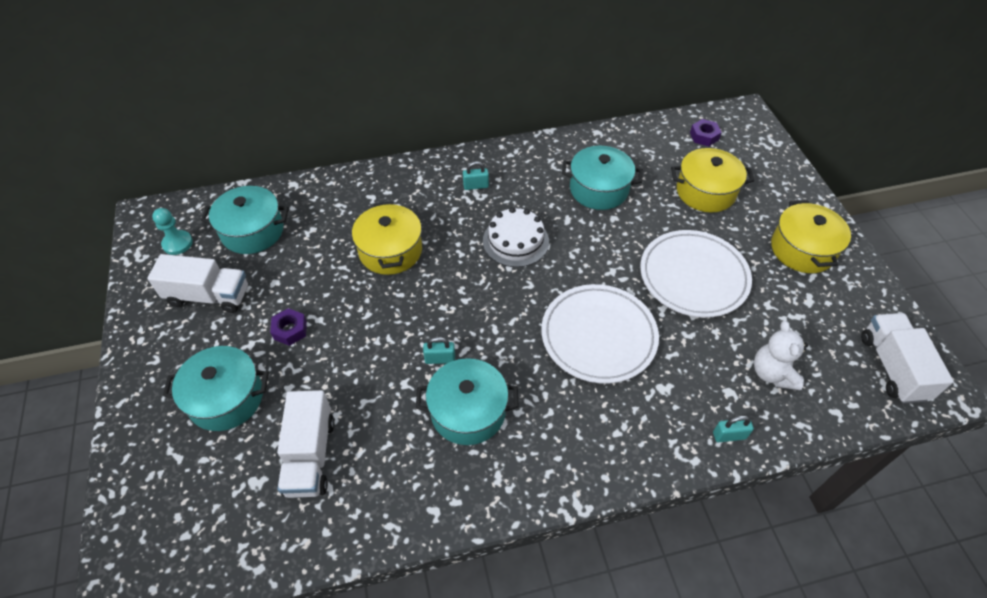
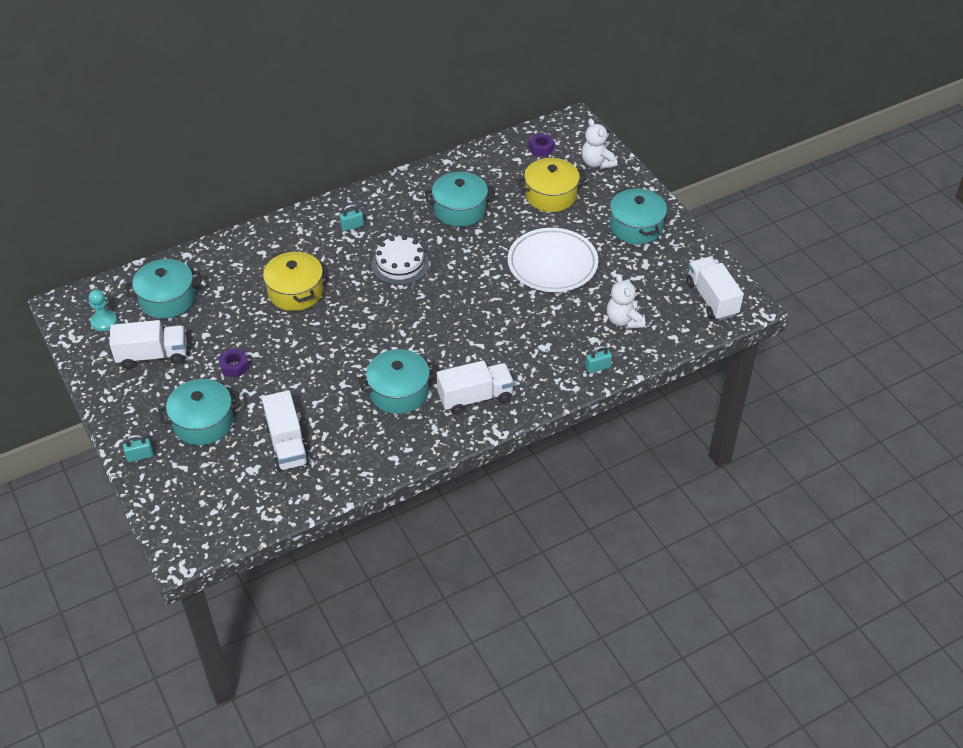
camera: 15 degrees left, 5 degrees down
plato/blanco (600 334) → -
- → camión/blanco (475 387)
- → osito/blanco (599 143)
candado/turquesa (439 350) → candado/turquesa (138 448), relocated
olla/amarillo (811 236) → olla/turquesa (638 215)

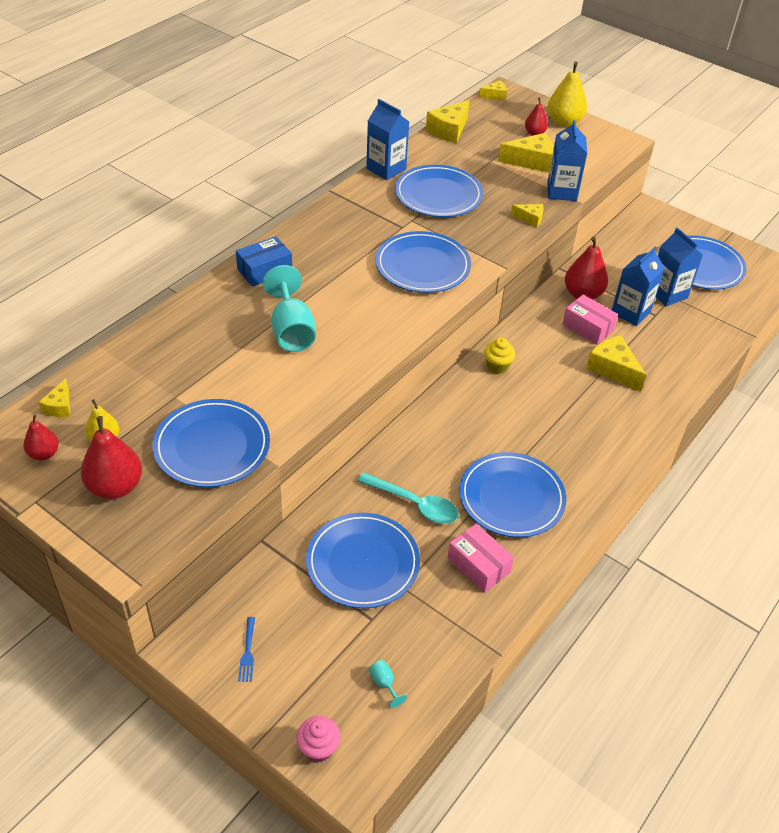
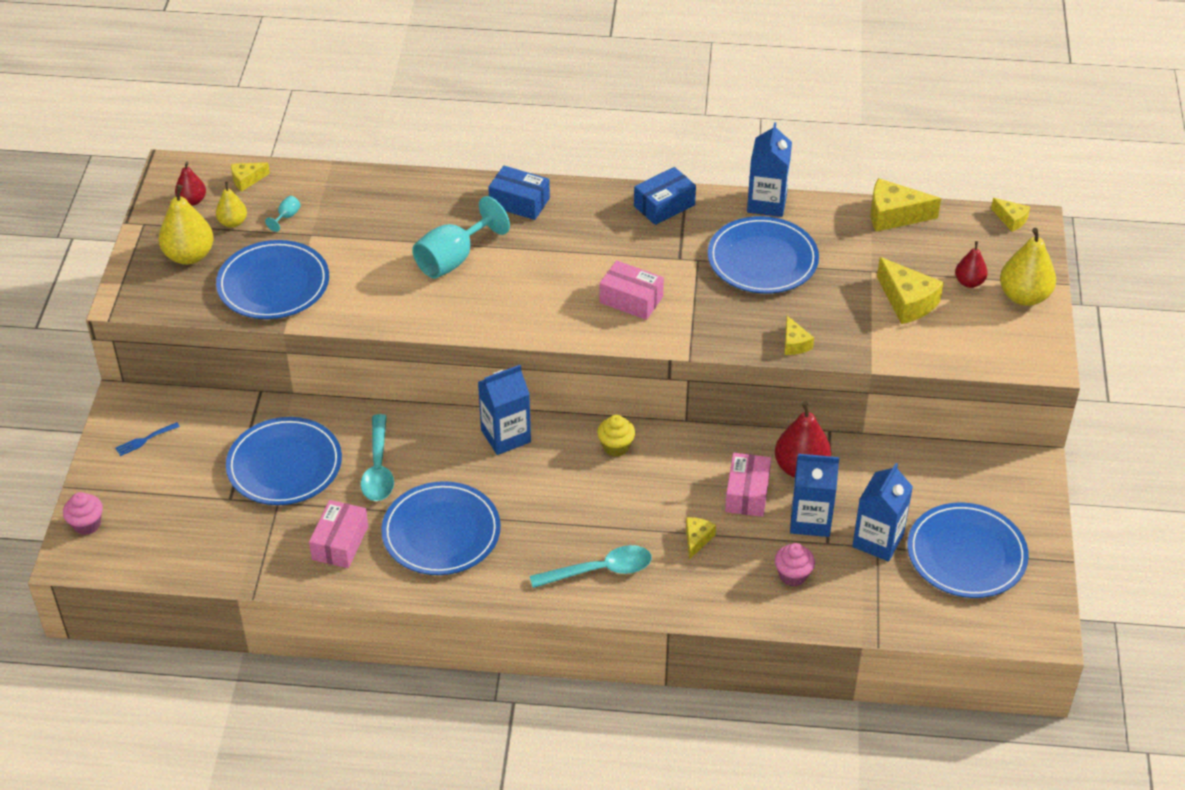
camera: 60 degrees right, 0 degrees up
- → cuchara/turquesa (591 566)
- → caja/azul (665 196)
- → magdalena/rosa (795 564)
copa/turquesa (388 684) → copa/turquesa (283 214), relocated
cartón de leche/azul (567 160) → cartón de leche/azul (504 410), relocated
plato/azul (423 262) → caja/rosa (631 290)
pera/rojo (111 457) → pera/amarillo (186 225)
queso/amarillo (616 363) → queso/amarillo (701 538), x0.56

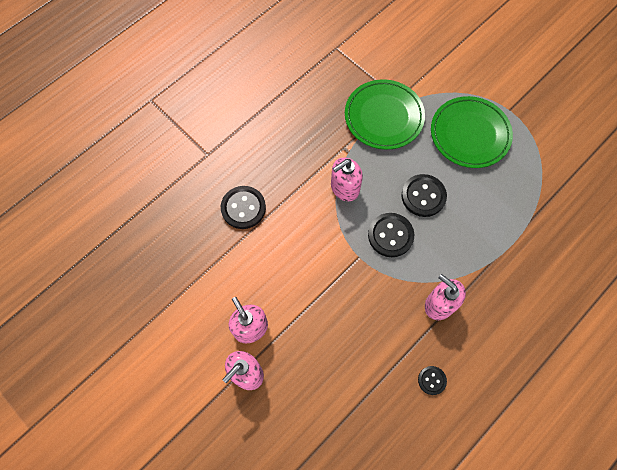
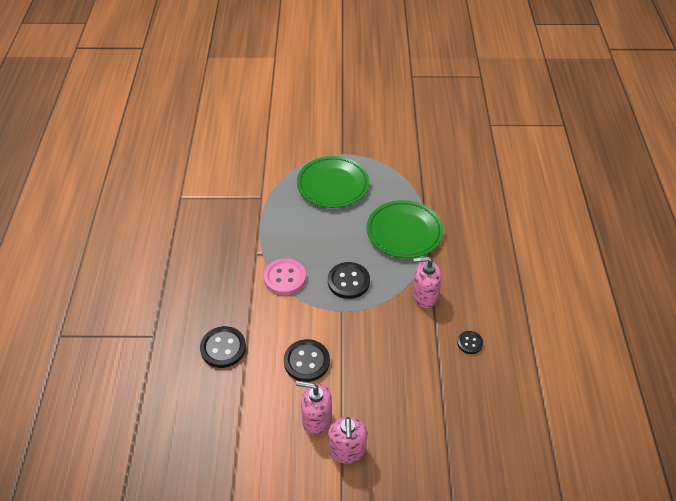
camera: 45 degrees left, 20 degrees down
plato/verde (385 114) → plato/verde (405 229), relocated
botón/negro (424 195) → botón/negro (307 360), relocated
dispensador de jabón/rosa (347 179) → botón/rosa (285 276)

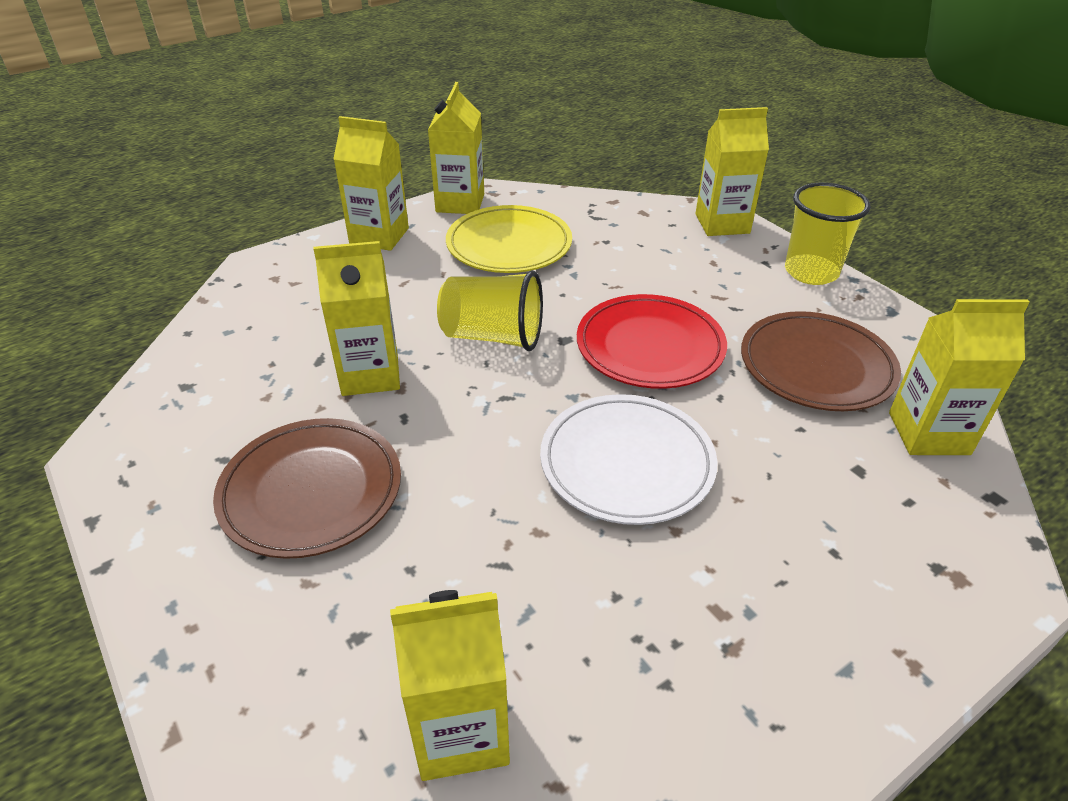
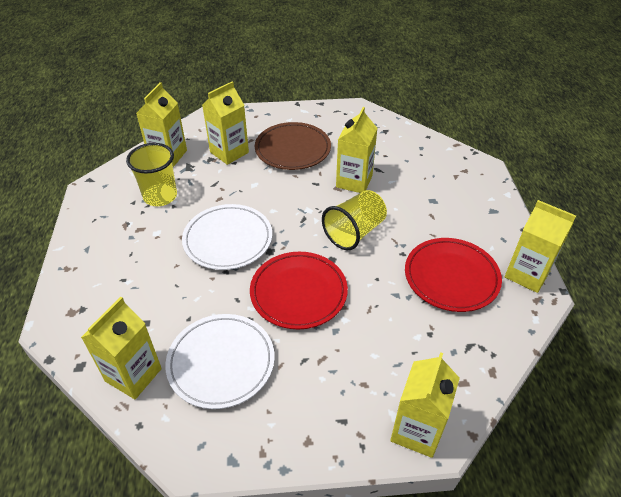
camera: 120 degrees right, 5 degrees up
cartón de leche/amarillo (371 183) → cartón de leche/amarillo (225 123), relocated
vaso/amarillo (828 234) → vaso/amarillo (151 174), relocated
plato/amarillo (509 239) → plato/rojo (453 275)
plato/marrón (821 361) → plato/blanco (220 361)

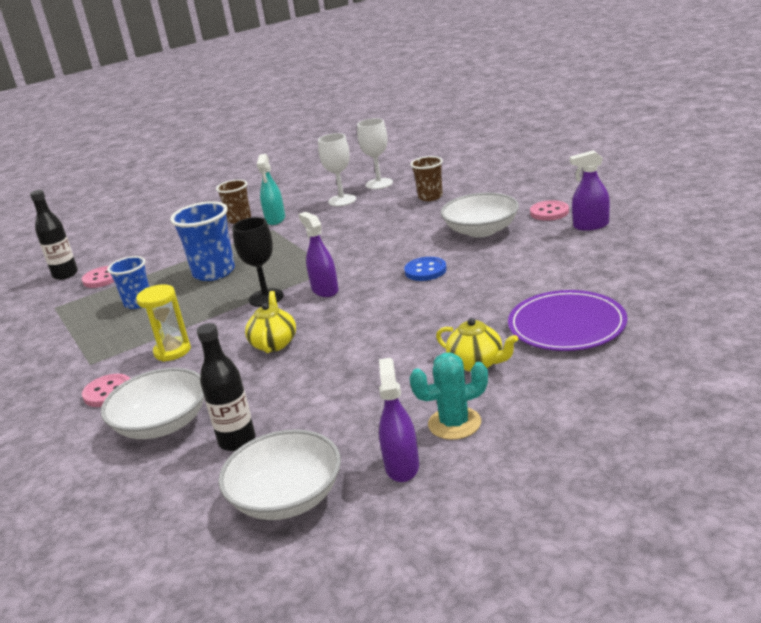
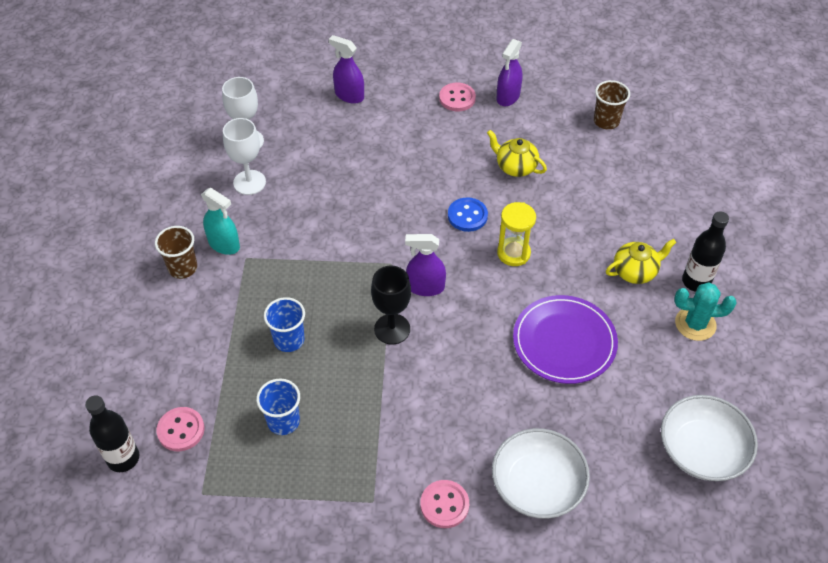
camera: 60 degrees left, 25 degrees up
cuenco/blanco (480 215) → -
reloj de arena/amarillo (163 323) → reloj de arena/amarillo (516 234), relocated
botella/negro (226 387) → botella/negro (705 251), relocated
tetera/amarillo (270 322) → tetera/amarillo (517 153), relocated
pulverizador/morado (399 420) → pulverizador/morado (346 69), relocated
vaso/marrón (426 178) → vaso/marrón (612 104), relocated
plato/morado (567 320) → plato/morado (565 339), relocated
cactus/turquesa (448 396) → cactus/turquesa (705 311), 75 degrees clockwise
vaso/azul (202 241) → vaso/azul (284 324), x0.64

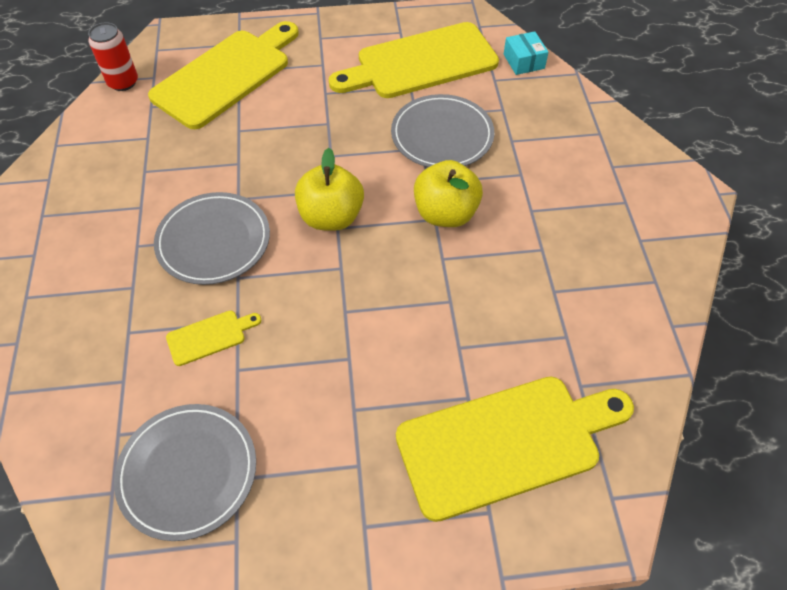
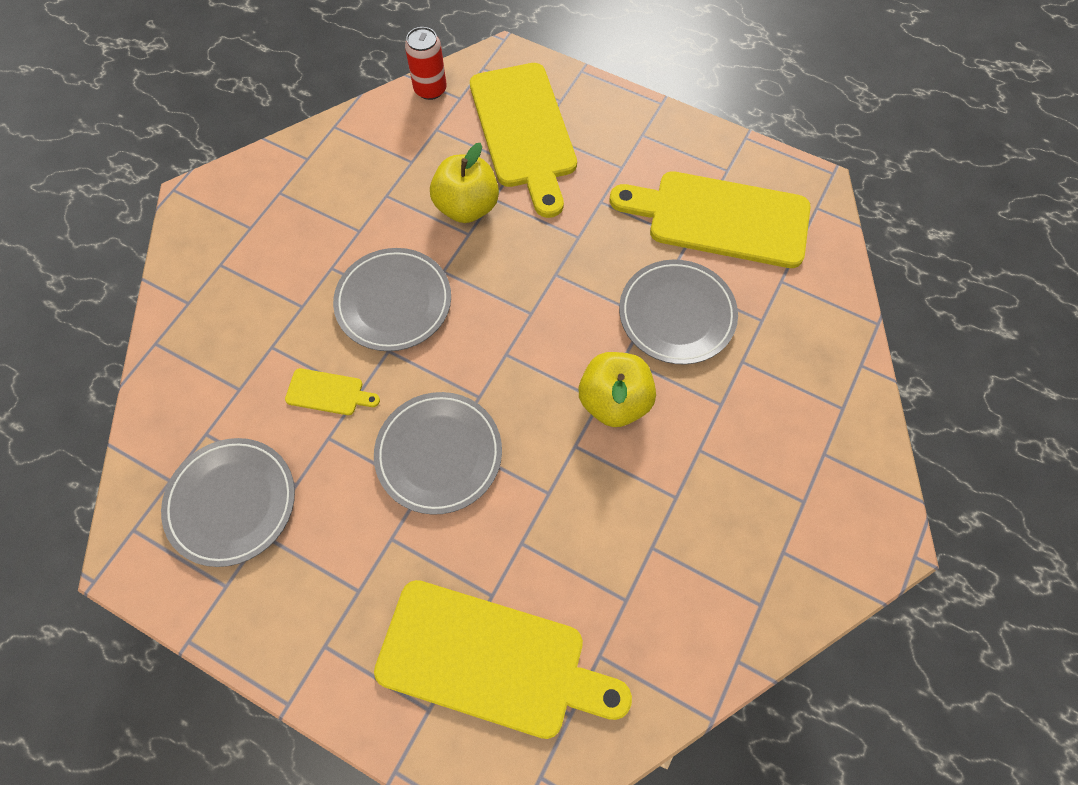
camera: 35 degrees right, 10 degrees up
caja/turquesa (526 53) → -
- → plato/gris (438 453)
manzana/amarillo (329 189) → manzana/amarillo (464 183), relocated
tabla de cortar/amarillo (223 75) → tabla de cortar/amarillo (523 140), 90 degrees clockwise

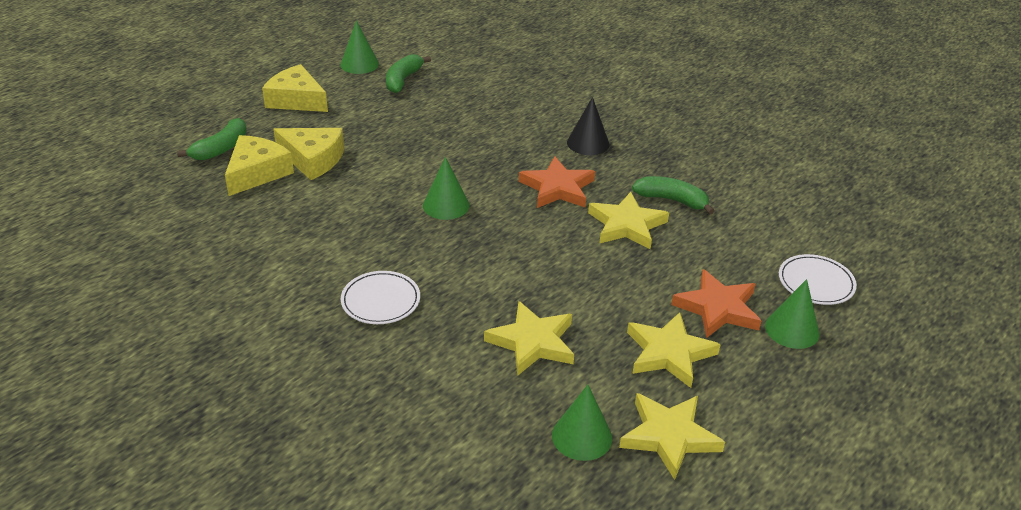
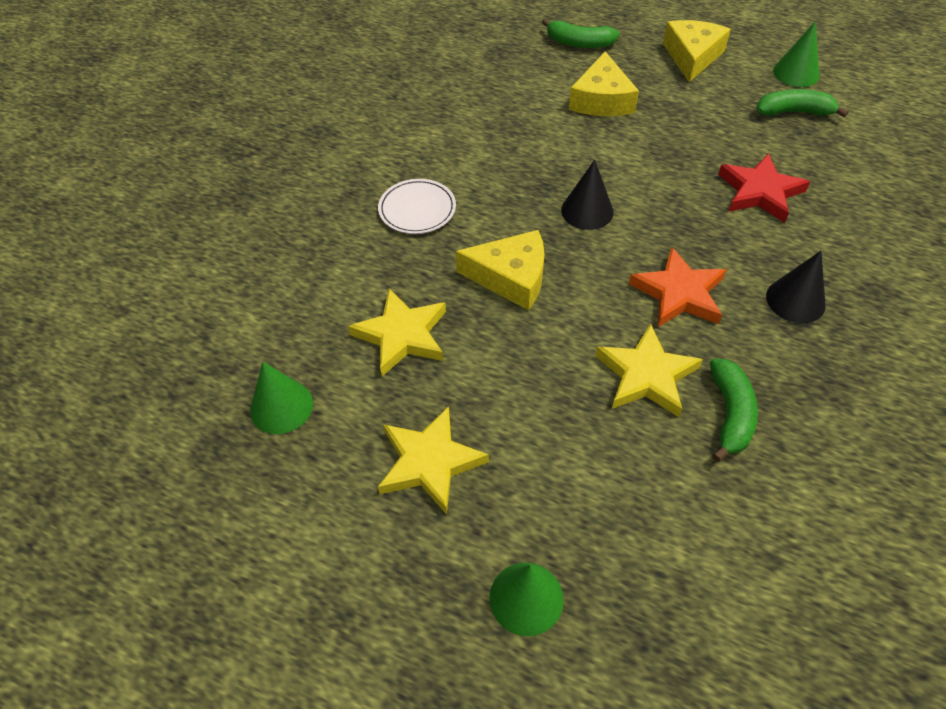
camera: 75 degrees right, 15 degrees up
estrella/amarillo (672 436) → -
estrella/naranja (716 303) → -
plato/blanco (818 279) → -
- → estrella/rojo (764 188)
queso/amarillo (259 165) → queso/amarillo (500 270), relocated
cono/verde (446 188) → cono/negro (587 195)

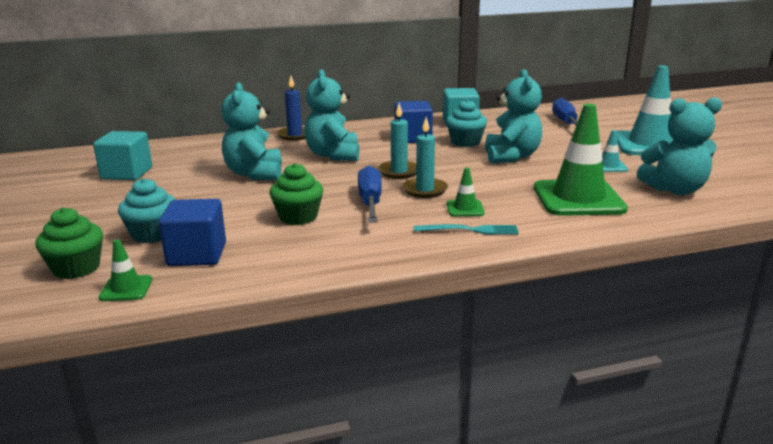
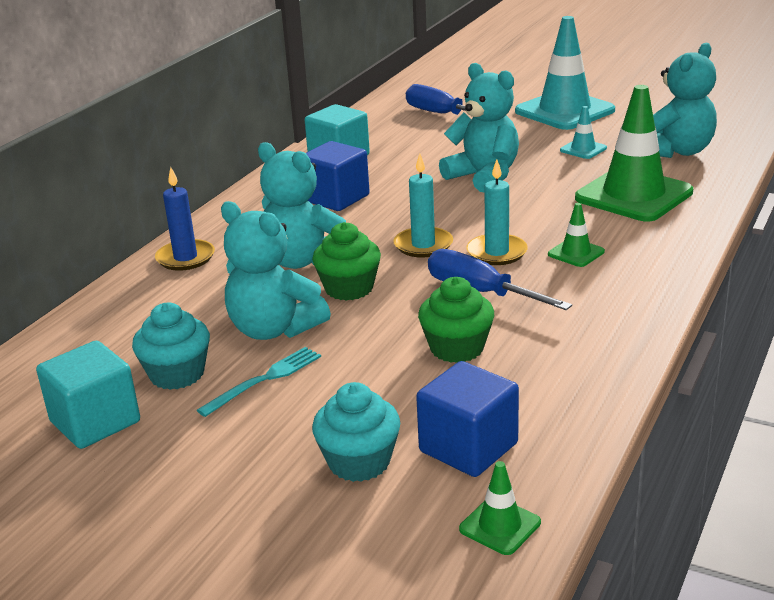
camera: 45 degrees left, 5 degrees up
magdalena/verde (69 243) → magdalena/verde (346 261), relocated
tenedor/turquesa (466 229) → tenedor/turquesa (259 382), relocated
magdalena/turquesa (466 123) → magdalena/turquesa (171 346), relocated

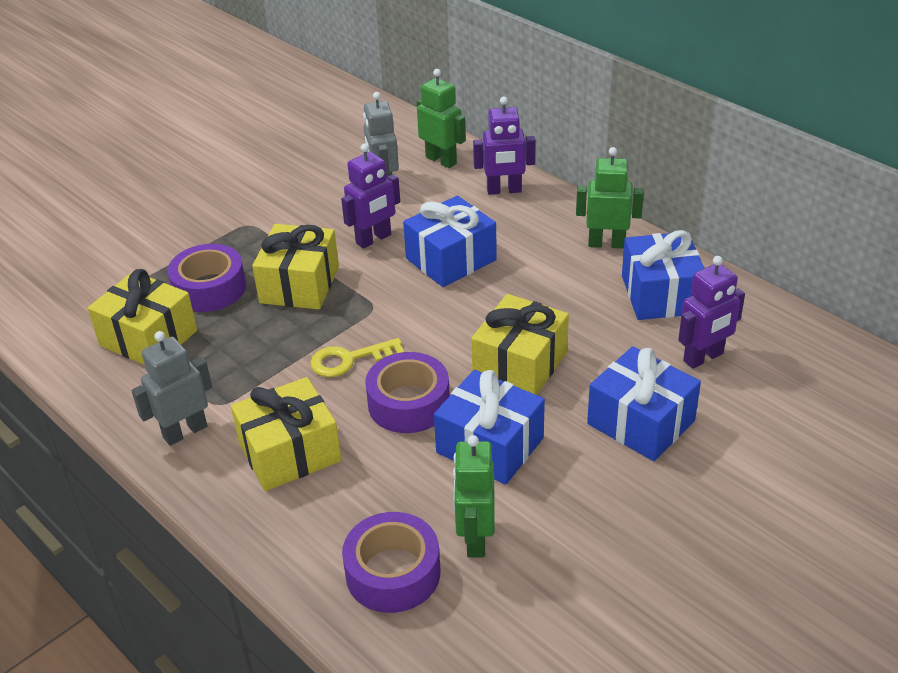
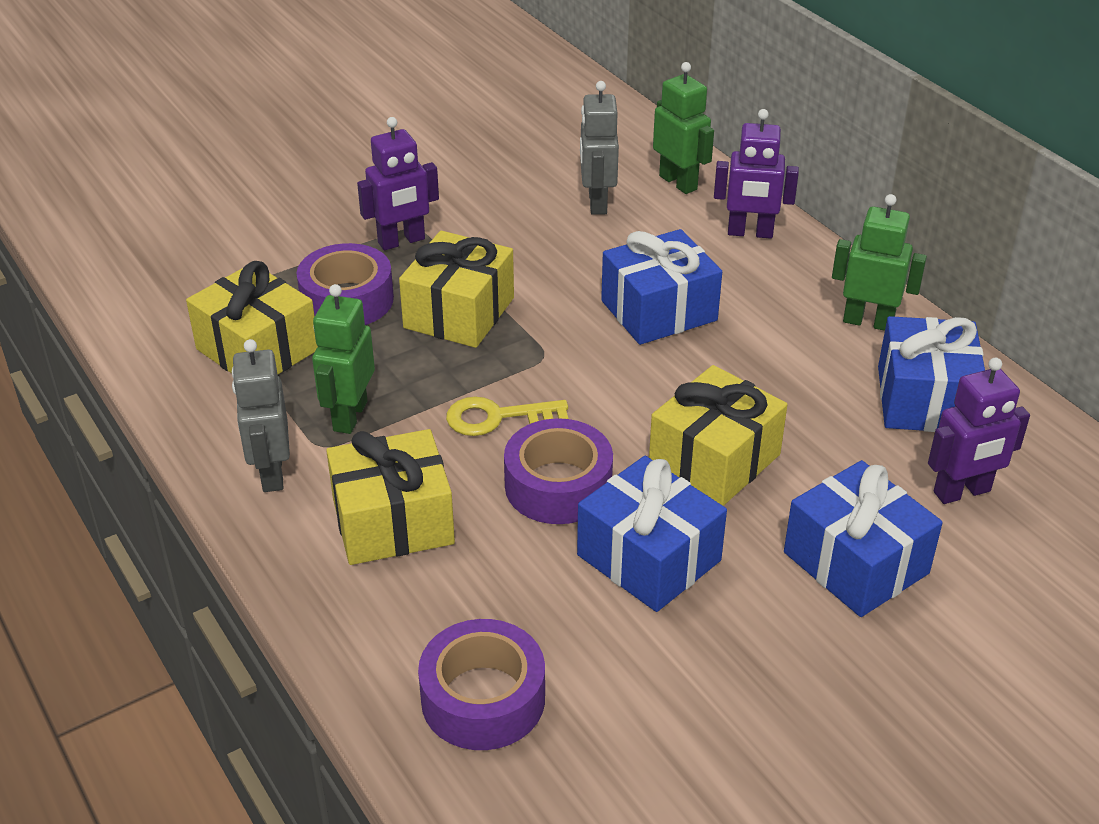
camera: 10 degrees right, 0 degrees up
robot/morado (370 196) → robot/morado (398 183), relocated
robot/verde (474 496) → robot/verde (343 359), relocated
robot/gris (171 388) → robot/gris (261 415), 75 degrees counterclockwise

